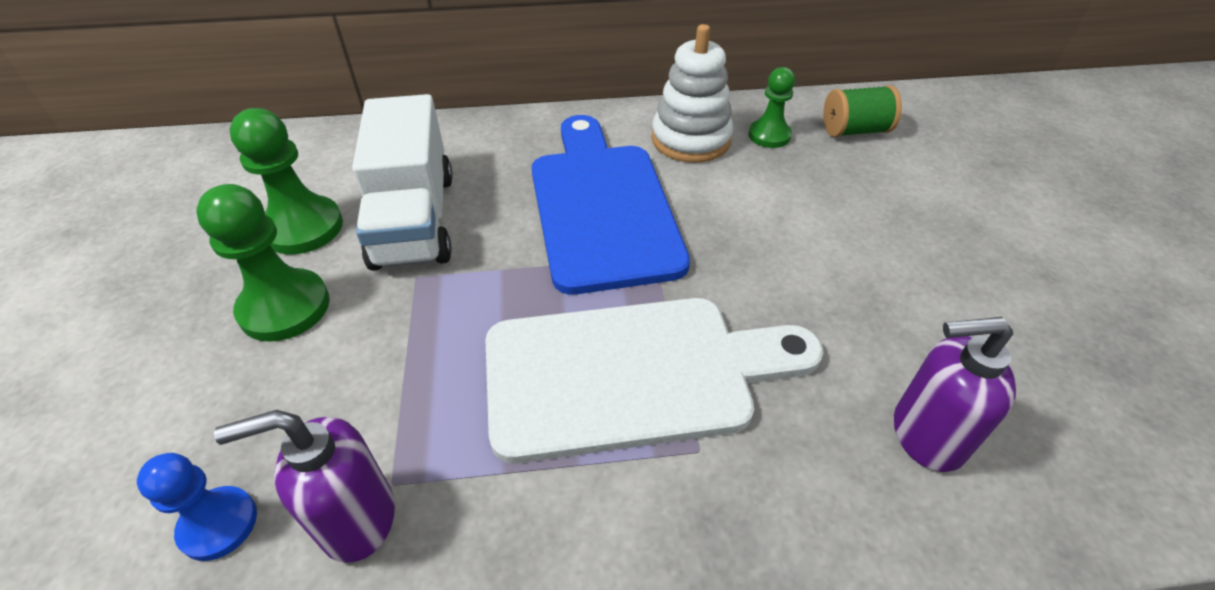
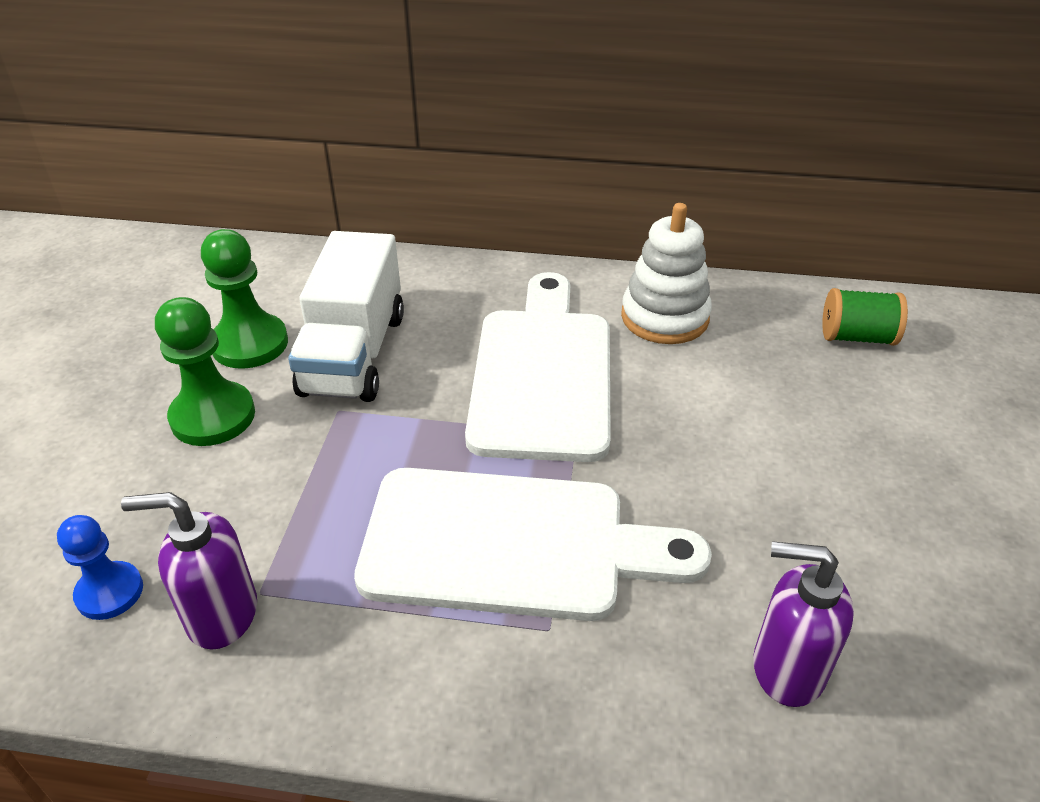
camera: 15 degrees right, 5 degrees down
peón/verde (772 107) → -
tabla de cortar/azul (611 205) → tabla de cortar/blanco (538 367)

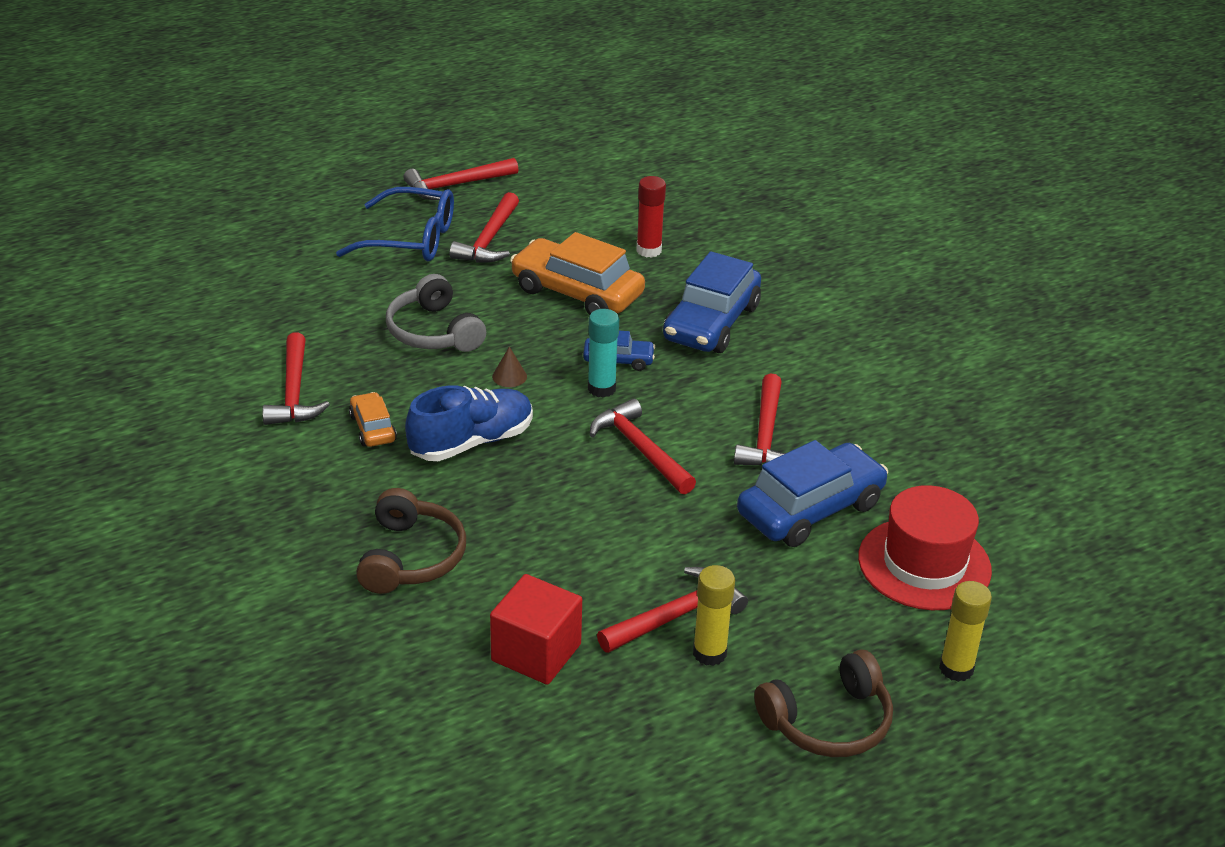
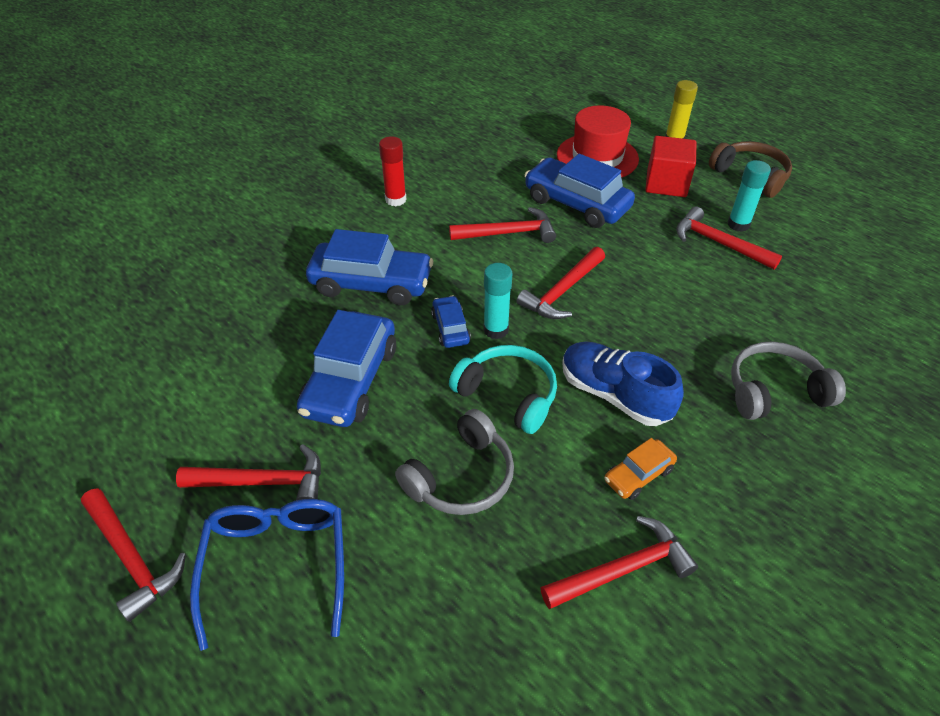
camera: 105 degrees left, 10 degrees up
cubo/rojo (536 629) → cubo/rojo (671 166), relocated
barra de pegamento/rojo (651 217) → barra de pegamento/rojo (393 171), relocated
cono/marrón (509 366) → auriculares/turquesa (503 389)
auriculares/marrón (411 541) → auriculares/gris (788 380)
coche/naranja (577 273) → coche/azul (346 368)
barra de pegamento/amarillo (714 615) → barra de pegamento/turquesa (749 196)

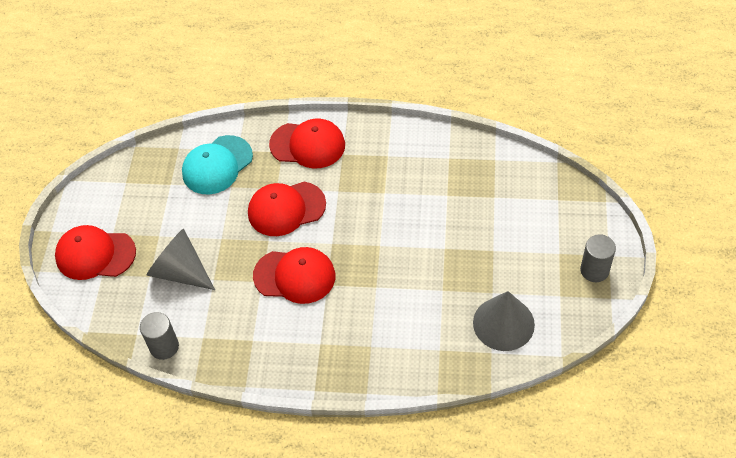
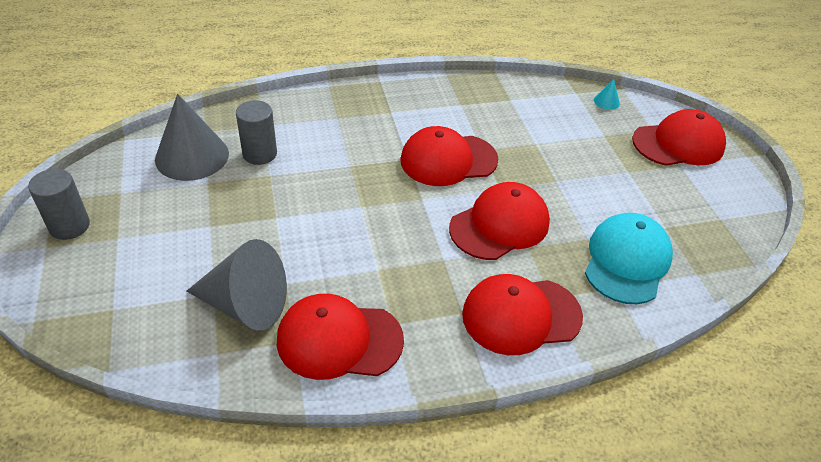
camera: 155 degrees right, 10 degrees down
- → gorra/rojo (340 337)
- → cono/turquesa (607 94)
cilindro/gris (159 336) → cilindro/gris (256 132), relocated
cono/gris (180 259) → cono/gris (236 284), relocated

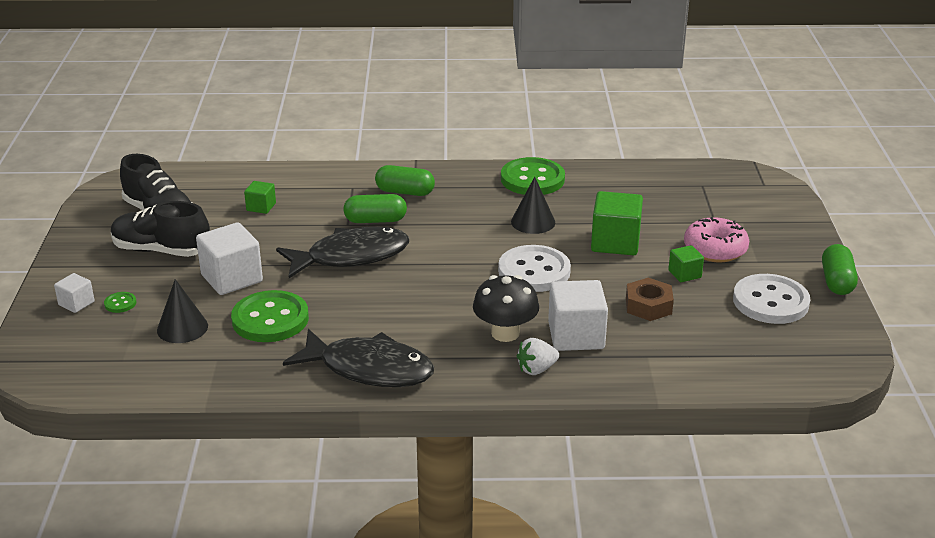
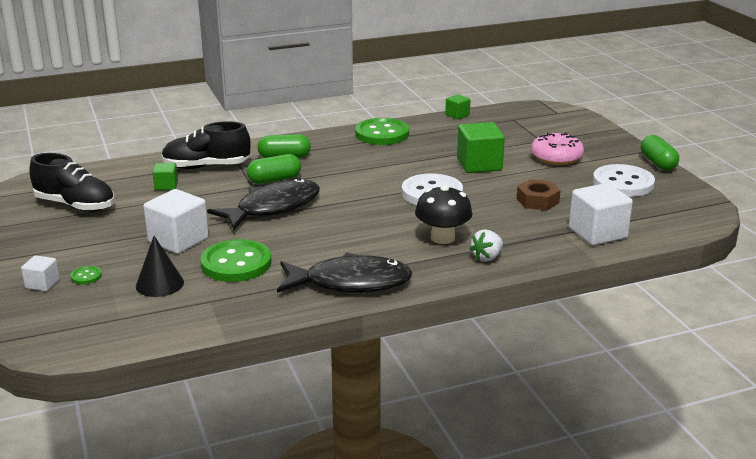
camera: 20 degrees left, 5 degrees down
cono/negro (533 205) → -
zapato/negro (160 229) → zapato/negro (205 145), relocated
cubo/blanco (578 315) → cubo/blanco (601 214), relocated
cubo/verde (686 263) → cubo/verde (458 106), relocated

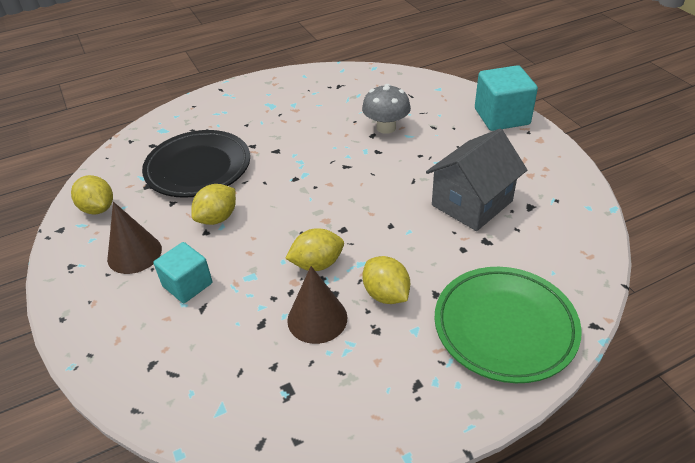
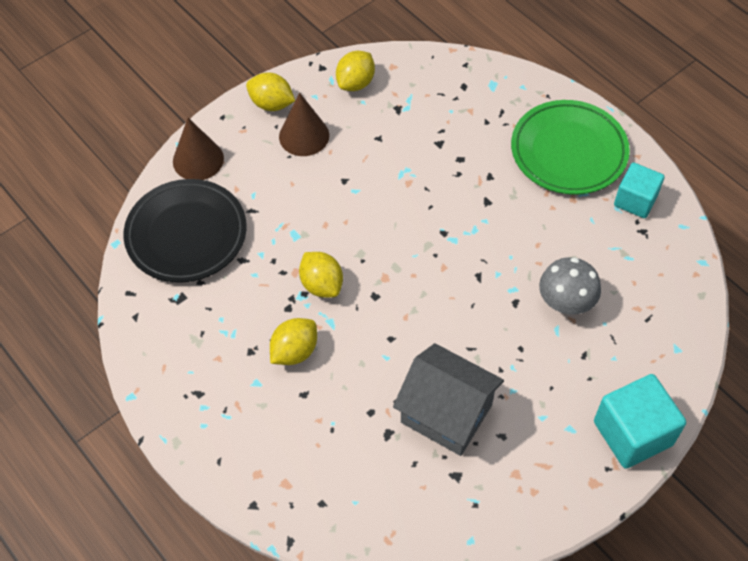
camera: 75 degrees right, 15 degrees up
plato/negro (196 164) → plato/negro (185 231), relocated
cubo/turquesa (183 272) → cubo/turquesa (639 190), relocated
limón/amarillo (213 204) → limón/amarillo (270 92), relocated
cono/marrón (317 305) → cono/marrón (198 149), relocated
plato/verde (508 325) → plato/verde (570 147), relocated

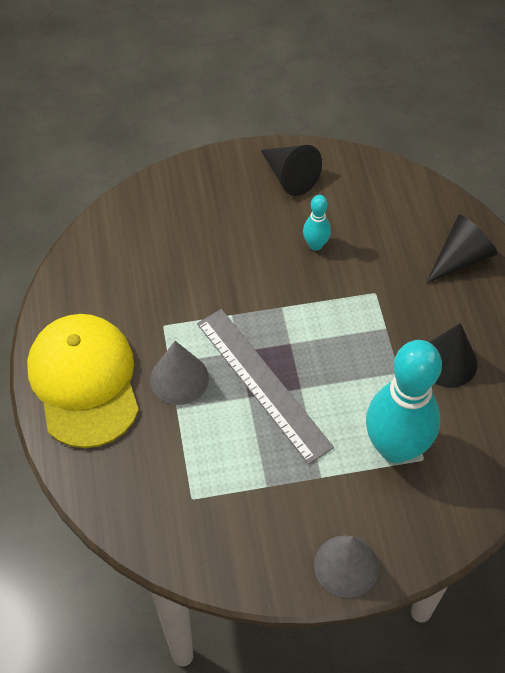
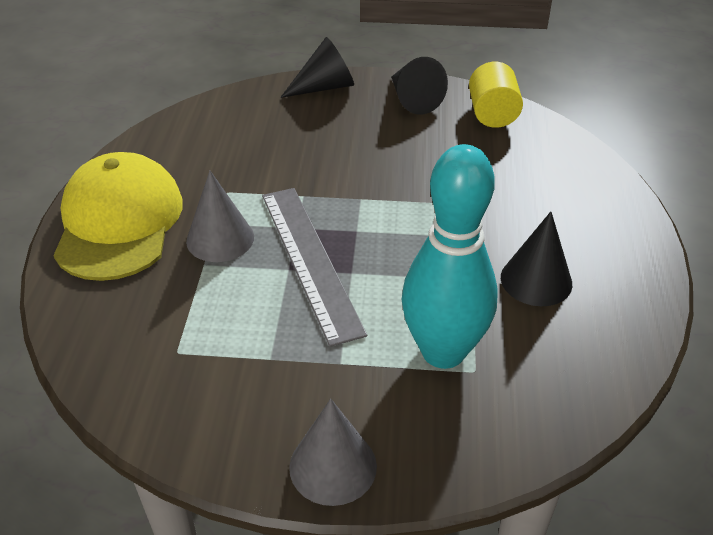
camera: 15 degrees right, 15 degrees down
bolo/turquesa (317 223) → -
- → cilindro/amarillo (496 95)
cono/negro (462 248) → cono/negro (317 67), relocated

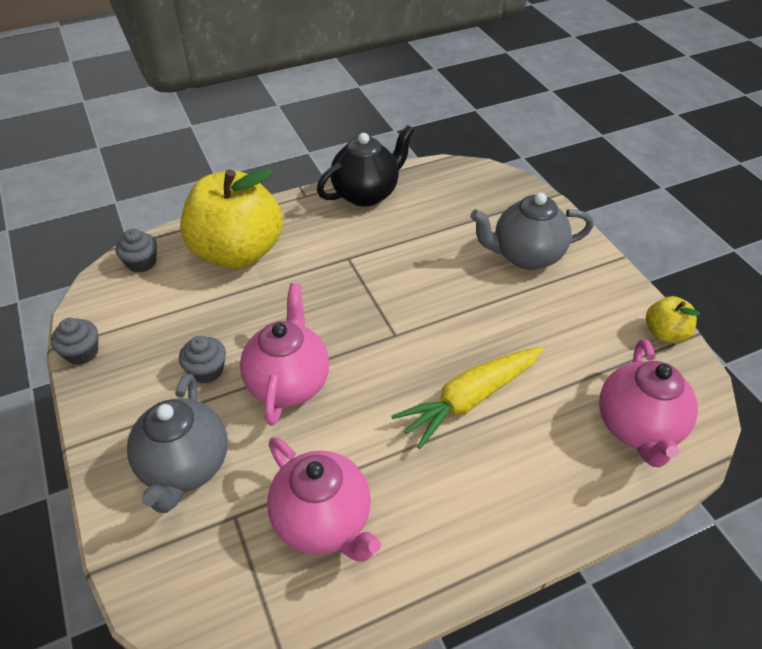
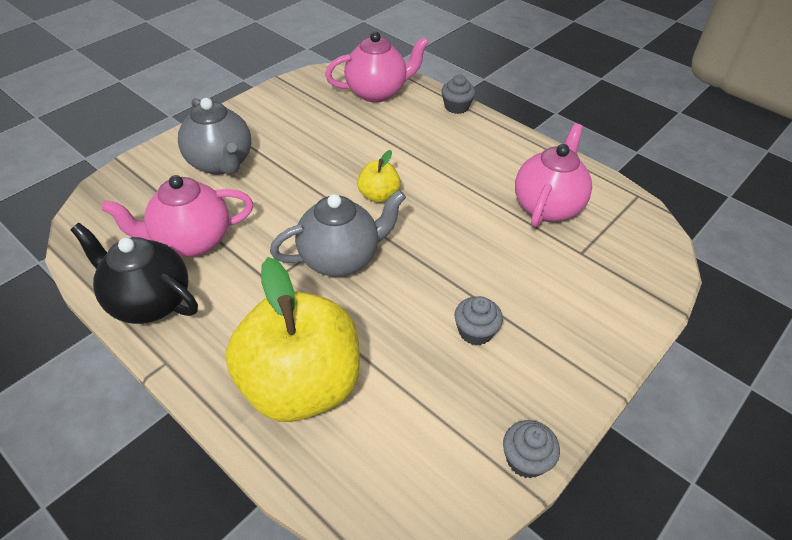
camera: 115 degrees left, 0 degrees up
zanahoria/amarillo (467 398) → -
magdalena/gris (136 251) → magdalena/gris (458 94), relocated
tetera/gris (177 443) → tetera/gris (338 233), relocated
tetera/rosa (284 354) → tetera/rosa (177 216), relocated
manzana/amarillo (673 319) → manzana/amarillo (379 176), relocated

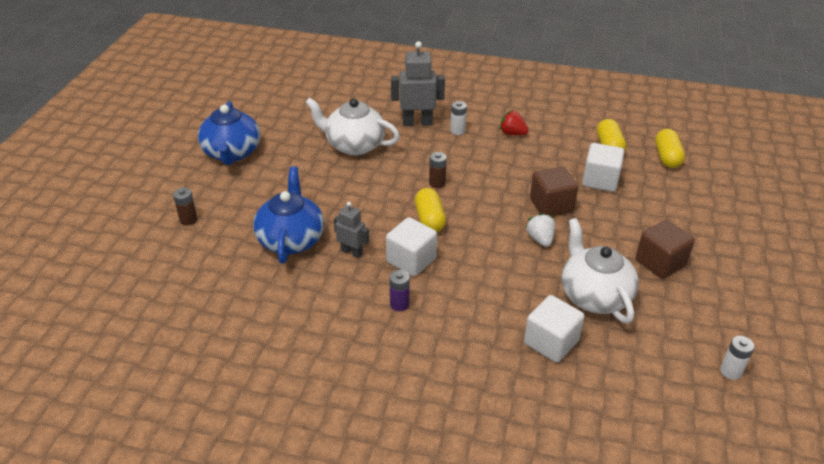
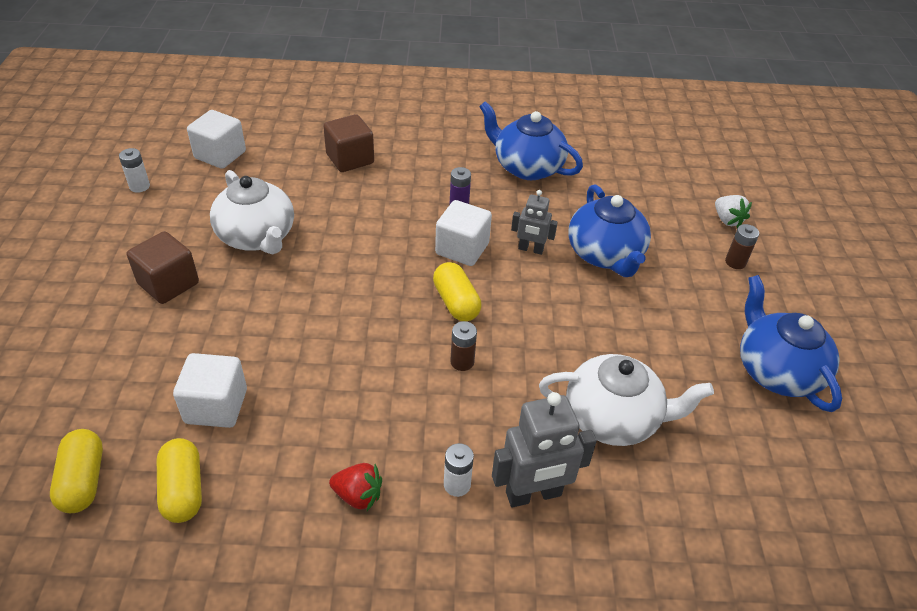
camera: 165 degrees right, 5 degrees up
- → tetera/azul (531 140)
cubo/blanco (554 329) → cubo/blanco (216 139), relocated
fresa/blanco (540 230) → fresa/blanco (733 211), relocated
cubo/marrón (554 191) → cubo/marrón (348 143), relocated

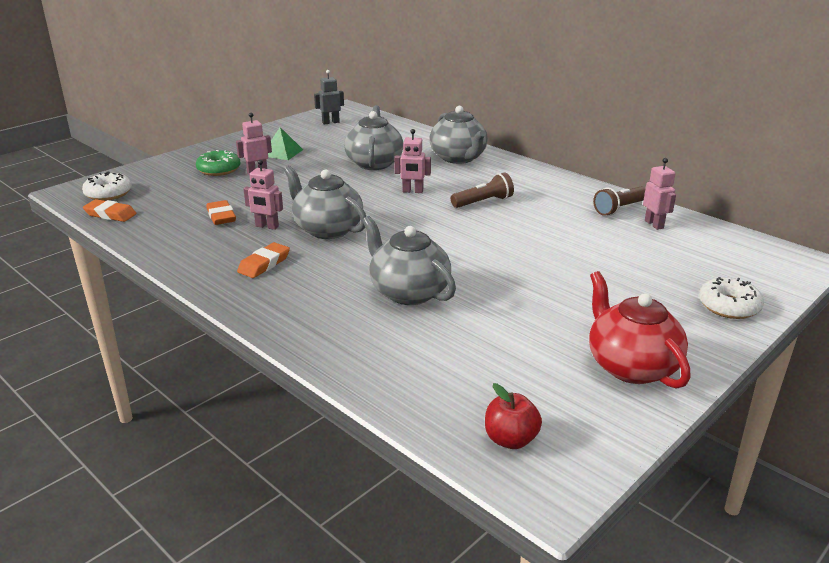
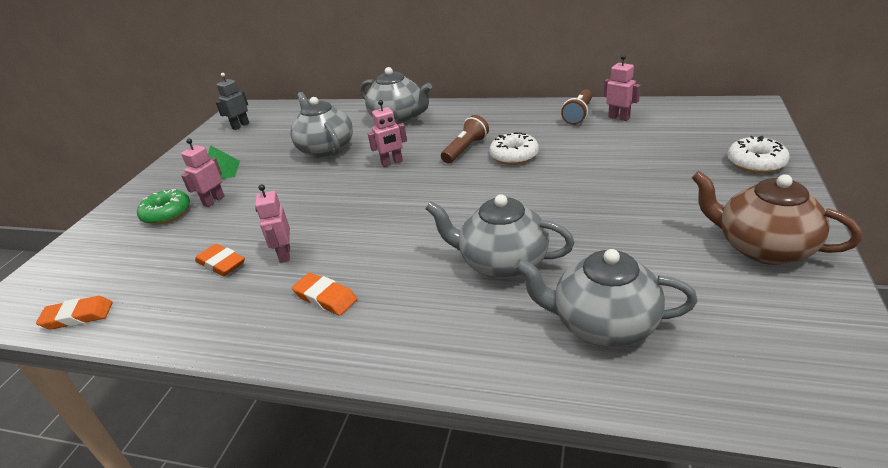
camera: 25 degrees left, 5 degrees up
manzana/rojo (513 416) → -
rosquilla/blanco (107 186) → rosquilla/blanco (514 148), relocated
tetera/gris (325 202) → tetera/gris (605 298), relocated
tetera/rojo (639 330) → tetera/marrón (777 218)
goma de borrar/naranja (263 260) → goma de borrar/naranja (324 294), 60 degrees counterclockwise
robot/rosa (263 195) → robot/rosa (272 223), 90 degrees clockwise

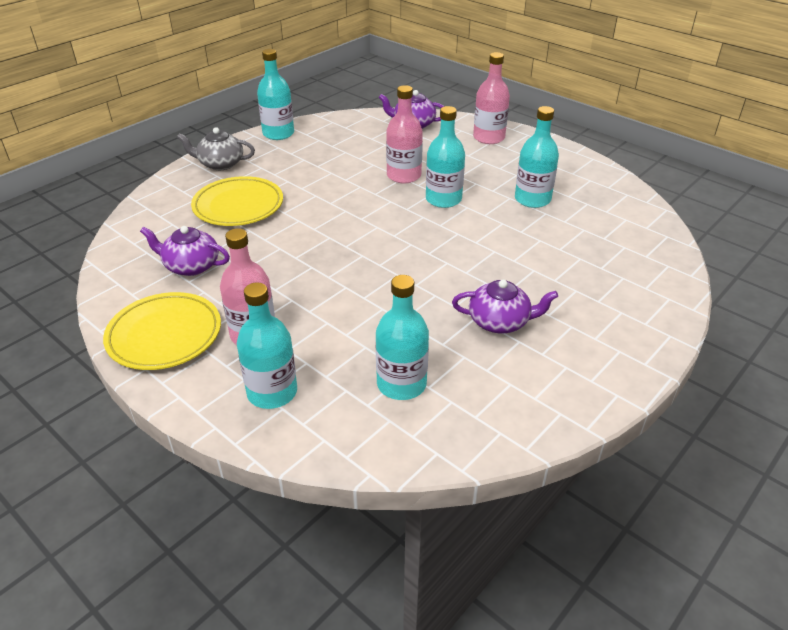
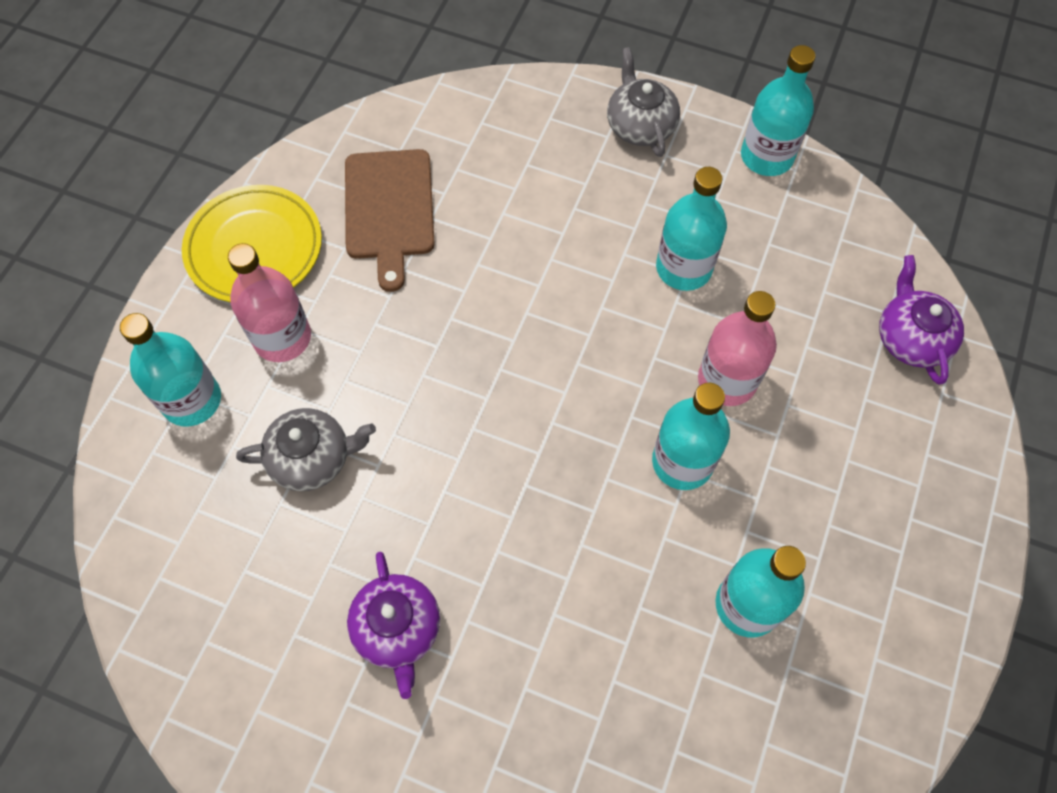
camera: 70 degrees right, 25 degrees up
plato/amarillo (237 201) → -
botella/rosa (491 98) → -
- → tetera/gris (306 449)
botella/turquesa (402 337) → botella/turquesa (691 229), relocated
tetera/morado (185 251) → tabla de cortar/marrón (390 220)

